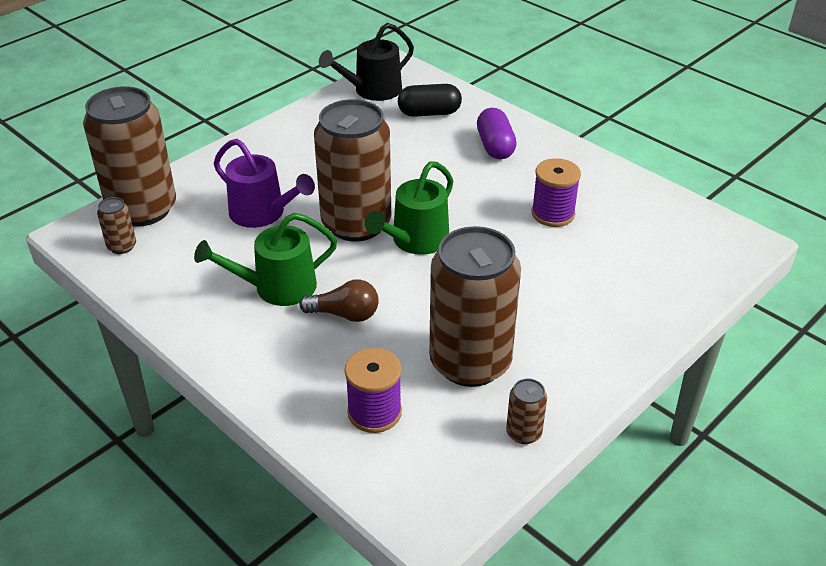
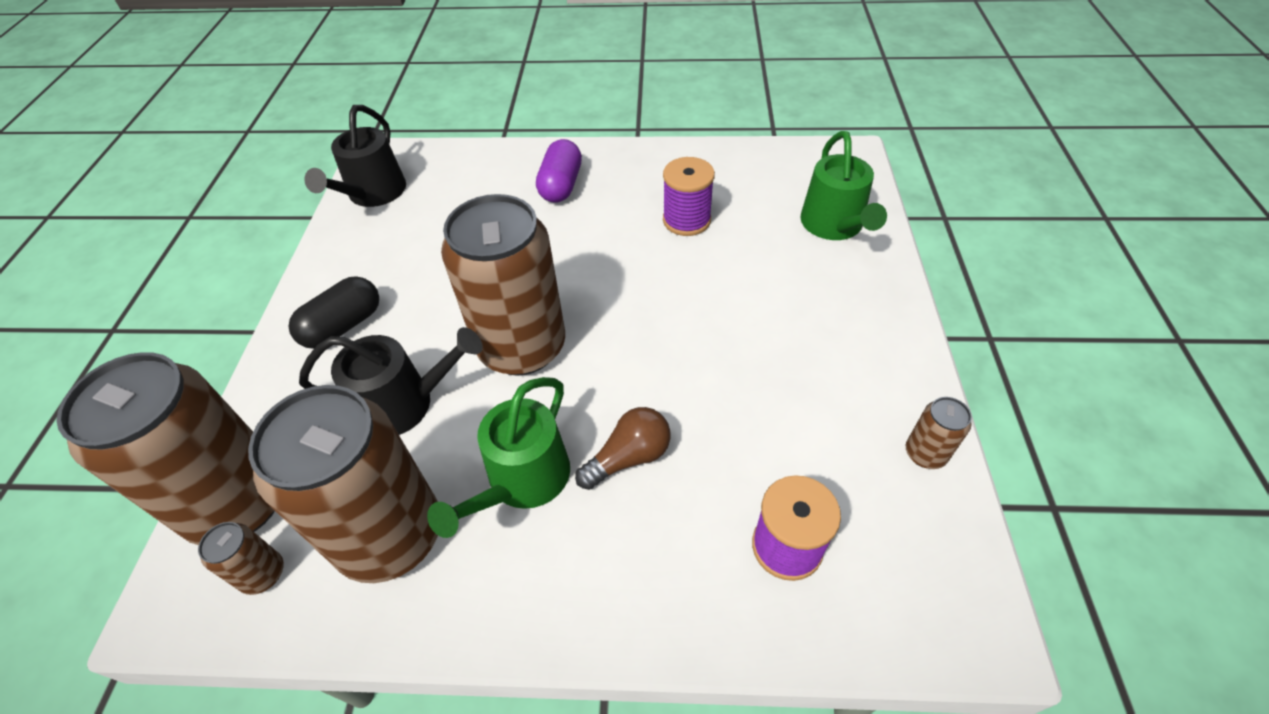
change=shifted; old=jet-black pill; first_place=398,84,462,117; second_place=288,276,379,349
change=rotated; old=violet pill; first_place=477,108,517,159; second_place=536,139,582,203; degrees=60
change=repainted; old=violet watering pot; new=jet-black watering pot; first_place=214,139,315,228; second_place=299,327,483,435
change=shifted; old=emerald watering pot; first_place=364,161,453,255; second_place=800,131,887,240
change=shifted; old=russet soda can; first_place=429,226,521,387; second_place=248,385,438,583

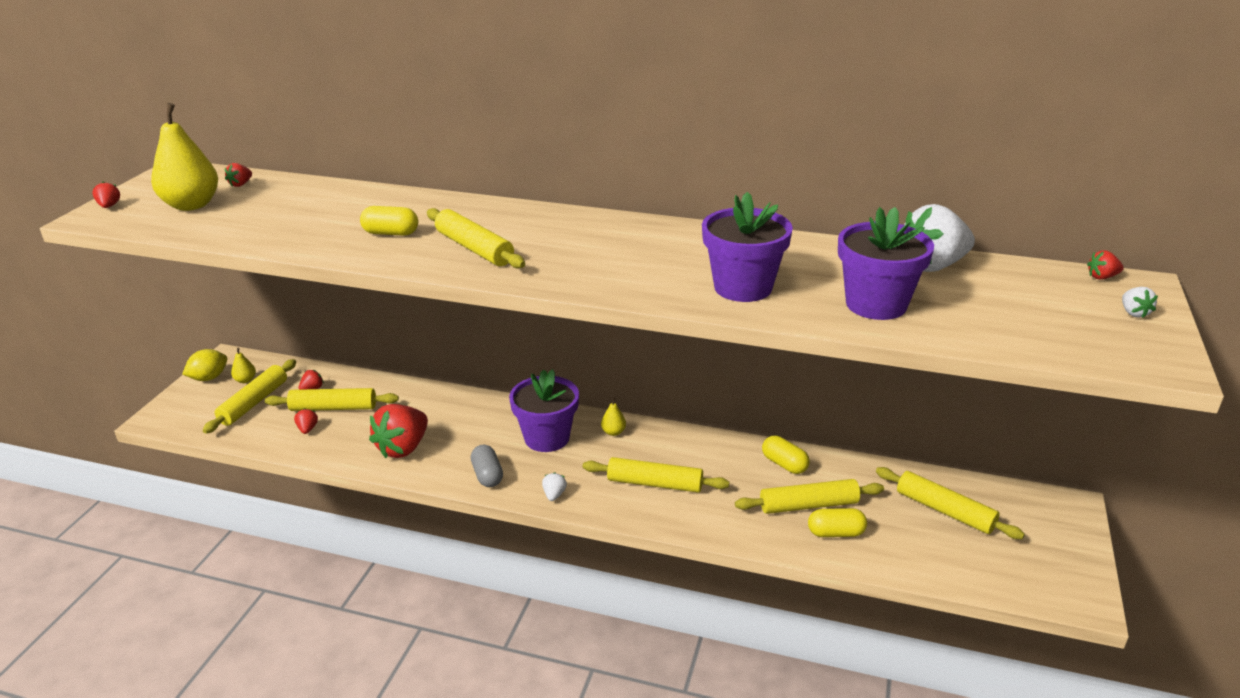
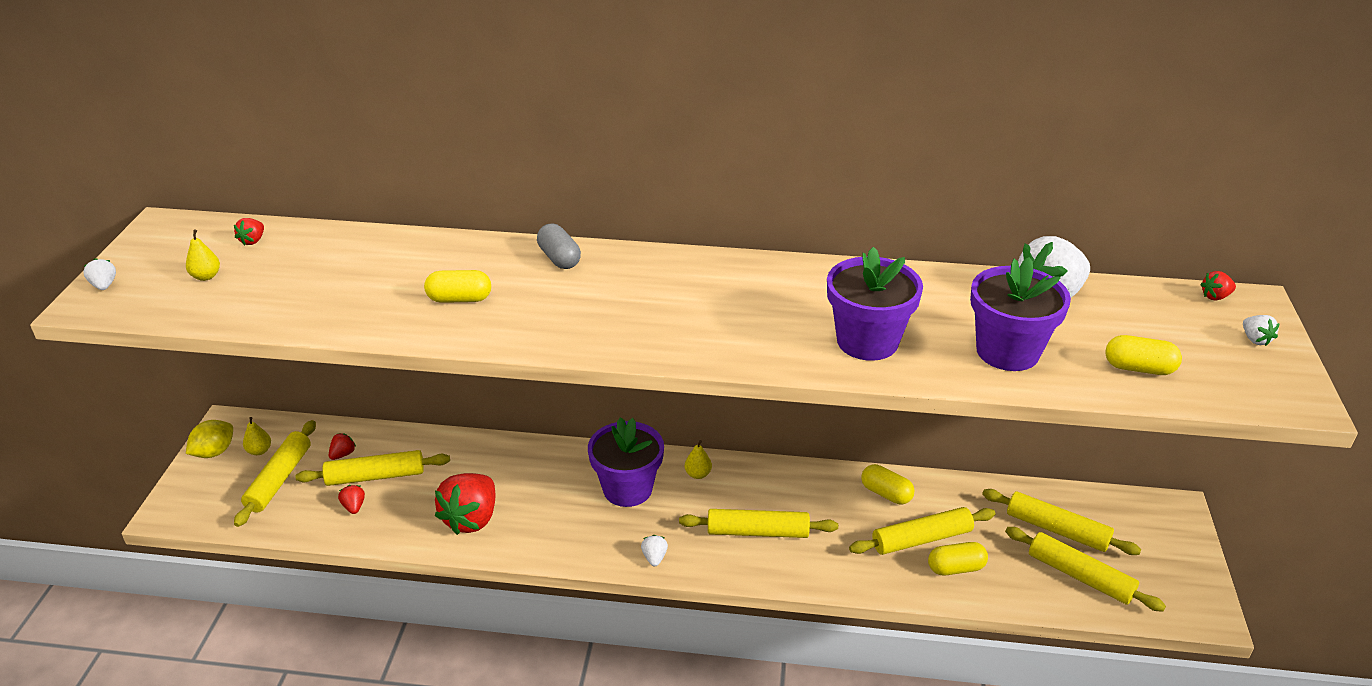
change=scaled; old=bright yellow pear fruit; first_place=151,103,218,211; second_place=186,229,220,281; factor=0.45
change=repainted; old=red toy strawberry; new=white toy strawberry; first_place=92,182,120,208; second_place=83,258,116,290
change=shifted; old=bright yellow pastry roller; first_place=427,208,525,268; second_place=1005,527,1166,612
change=shifted; old=gray pill; first_place=471,445,503,487; second_place=537,224,581,269
change=new; new=bright yellow pill; second_place=1105,335,1182,375

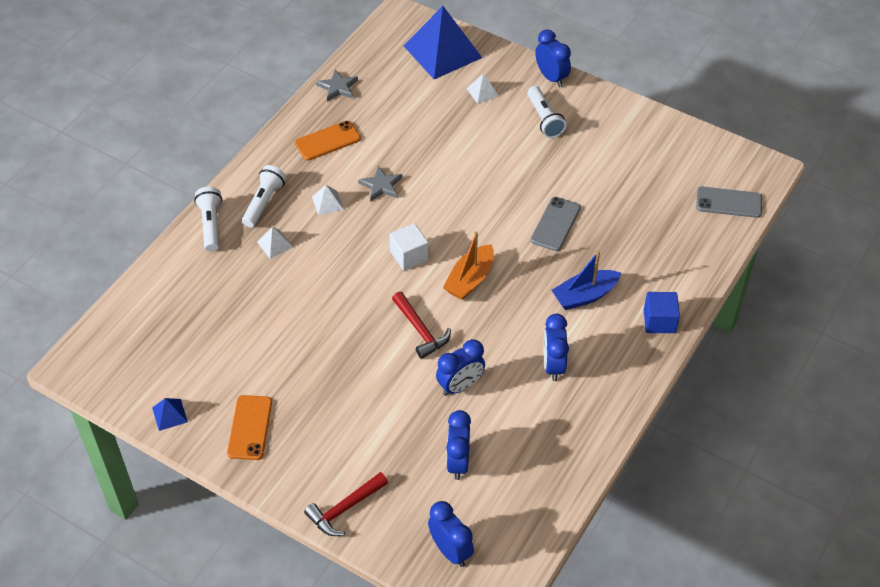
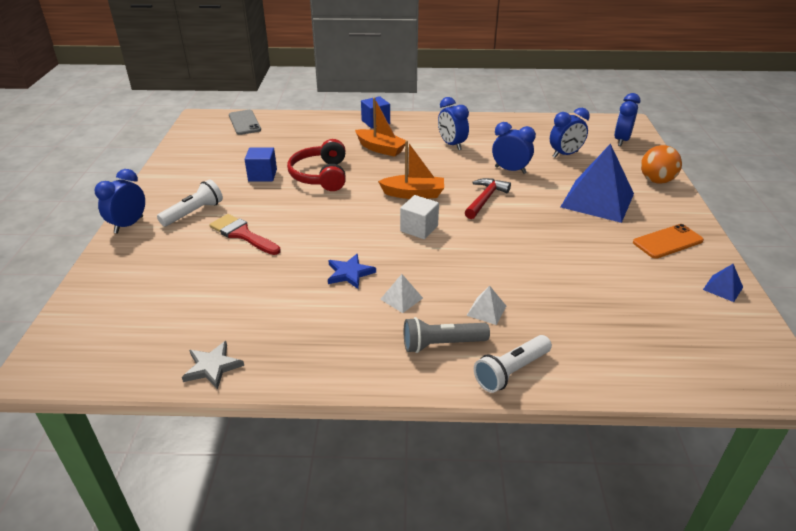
change=shifted; old=blue solid pyramid; first_place=404,6,482,79; second_place=561,144,634,223
change=gone; old=white solid pyramid; first_place=466,74,499,104
change=gone; old=orange mobile phone; first_place=295,121,361,161
change=repainted; old=white pocket torch; new=gray pocket torch; first_place=242,165,286,227; second_place=404,317,490,353
change=repainted; old=gray five-pointed star; new=blue five-pointed star; first_place=358,166,403,202; second_place=328,254,376,289
change=swapped; old=gray mobile phone; new=red headset; first_place=531,197,581,251; second_place=287,139,346,191
change=repainted; old=blue toy boat; new=orange toy boat; first_place=551,250,621,310; second_place=355,97,405,157
change=rotated; old=blue alarm clock; first_place=544,314,569,381; second_place=438,97,469,150; degrees=90
change=swapped; old=red claw hammer; new=orange ball; first_place=304,472,388,536; second_place=641,145,682,184
change=new; new=blue solid cube; second_place=245,147,277,182
change=new; new=red paintbrush; second_place=209,214,281,255

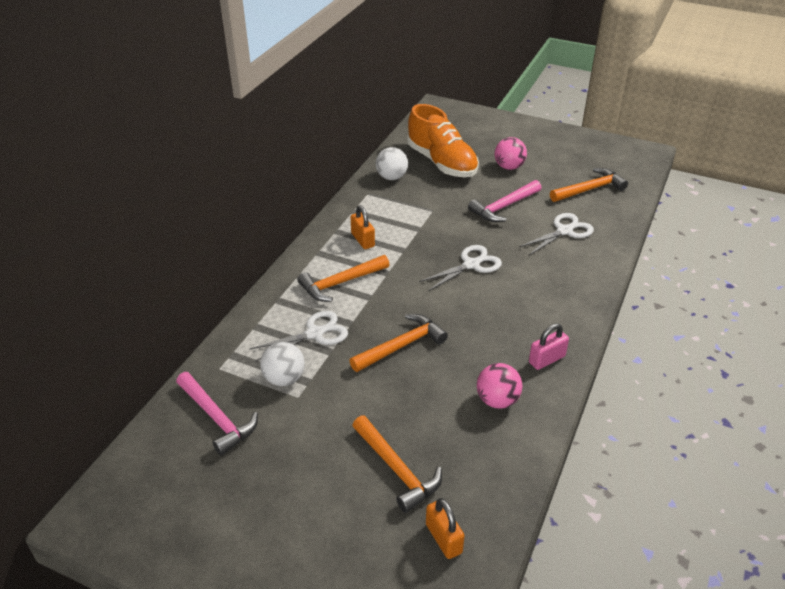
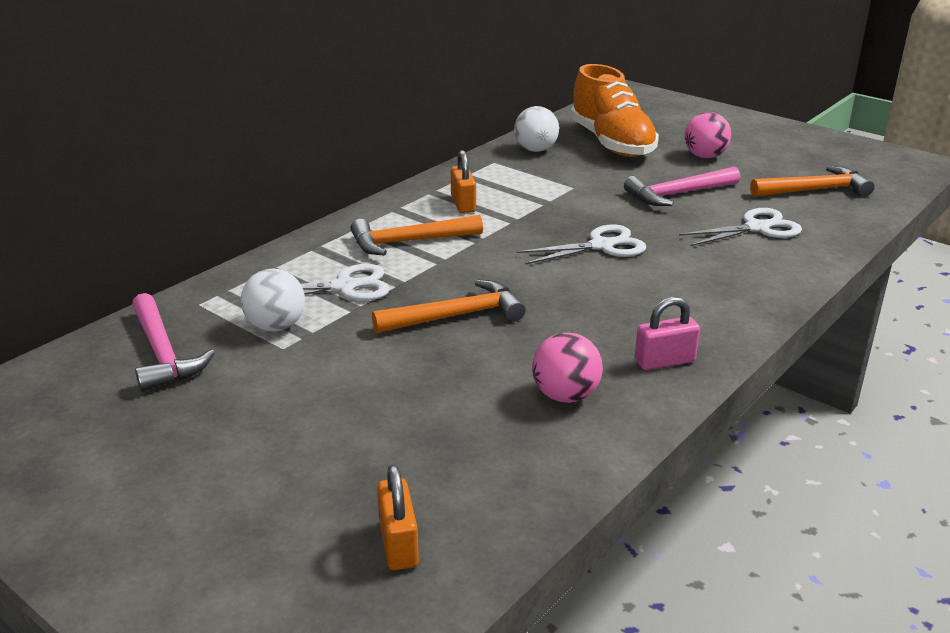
change=gone; old=orange claw hammer; first_place=352,415,442,513

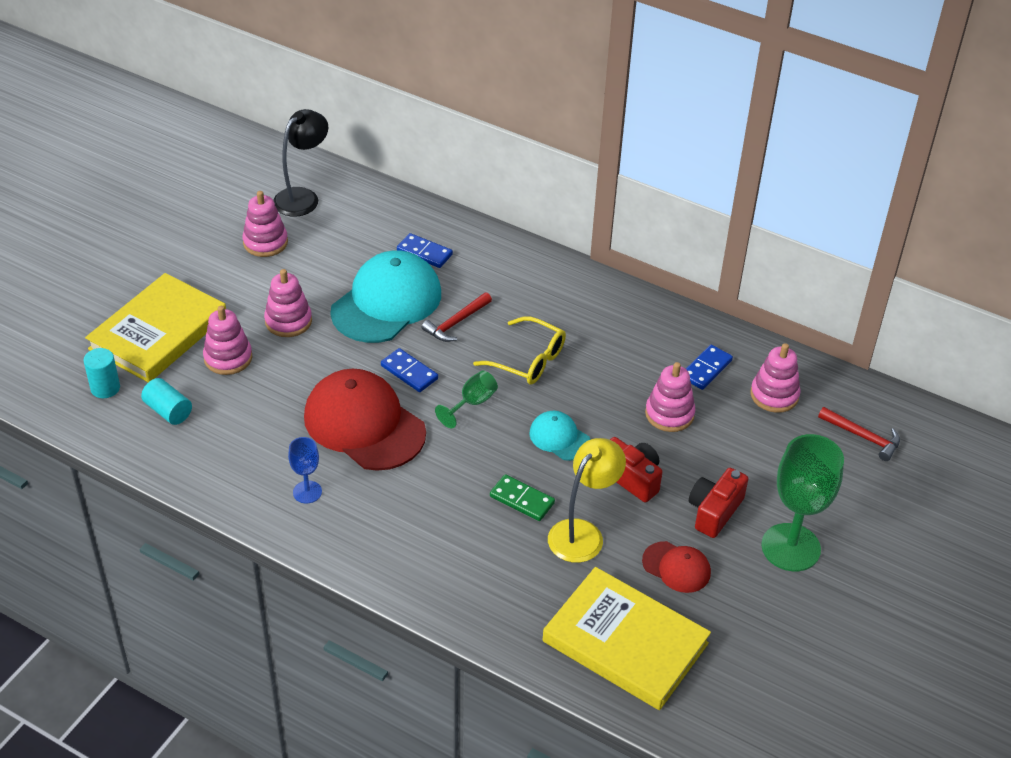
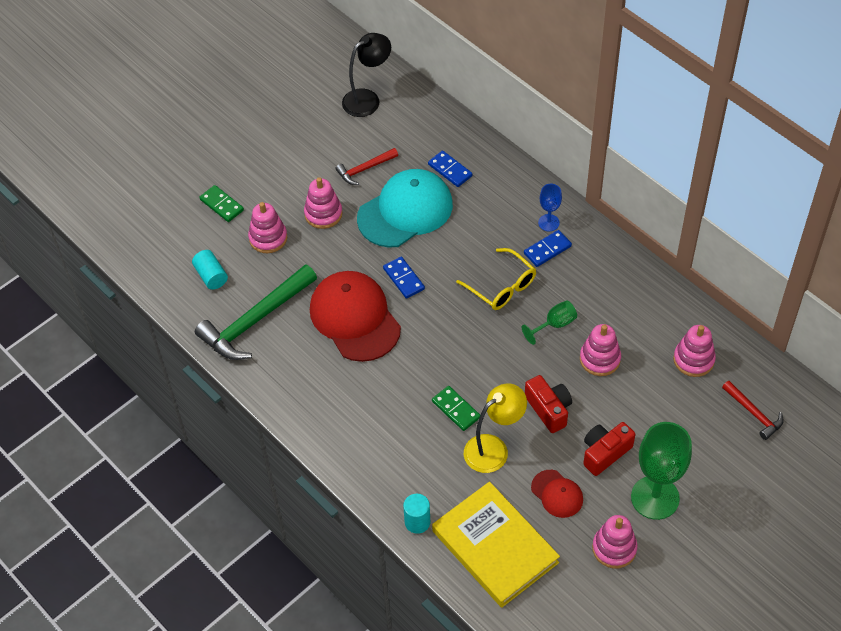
change=shifted; old=pink stacking rings; first_place=242,191,288,257; second_place=592,515,637,568
change=swapped; old=bright yellow book; new=emerald domino tile; first_place=85,273,226,382; second_place=199,185,244,222
change=shifted; old=red claw hammer; first_place=421,292,492,342; second_place=335,148,398,185
change=shifted; old=blue domino tile; first_place=686,345,733,390; second_place=524,230,572,267
change=shifted; old=teal cylinder shape; first_place=84,348,120,398; second_place=403,494,430,534
change=shifted; old=emerald goblet; first_place=435,371,498,428; second_place=522,300,577,345
change=gone; old=teal cap; first_place=529,411,590,461
change=shifted; old=blue goblet; first_place=288,437,322,504; second_place=538,184,562,231
change=new; new=emerald claw hammer; second_place=195,264,317,360

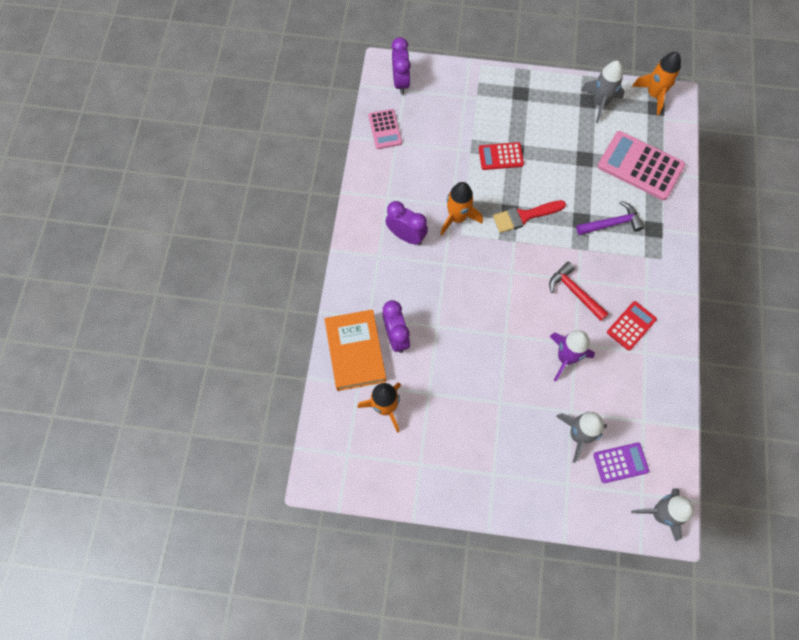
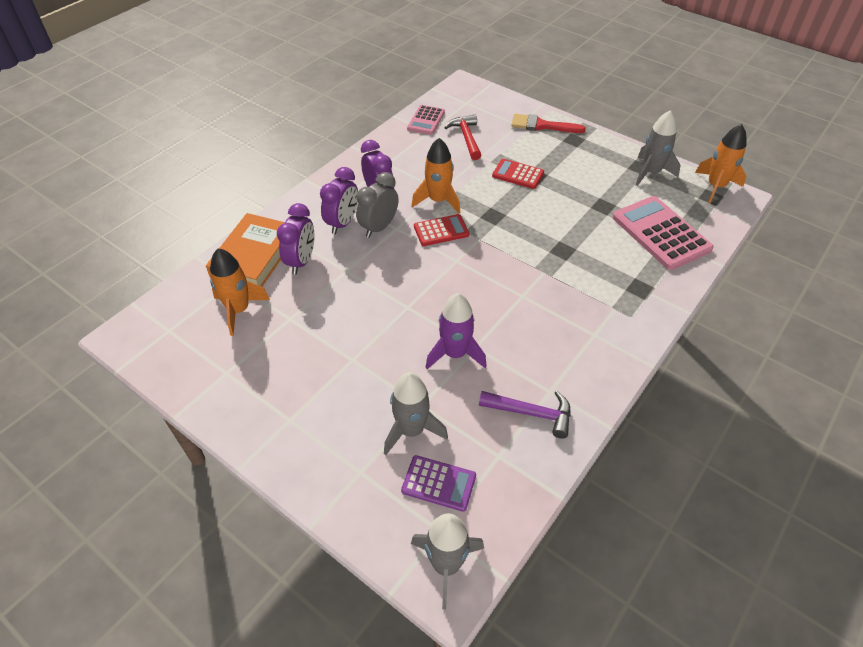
change=shifted; old=violet alarm clock; first_place=391,37,411,94; second_place=320,167,358,234
change=shifted; old=red paintbrush; first_place=493,200,566,233; second_place=511,114,586,133
change=shifted; old=violet claw hammer; first_place=576,201,644,235; second_place=479,391,571,439
change=shifted; old=red claw hammer; first_place=549,262,609,321; second_place=444,114,481,160
change=shifted; old=red calculator; first_place=607,301,657,351; second_place=414,214,469,246
change=new; new=gray alarm clock; second_place=356,172,398,238

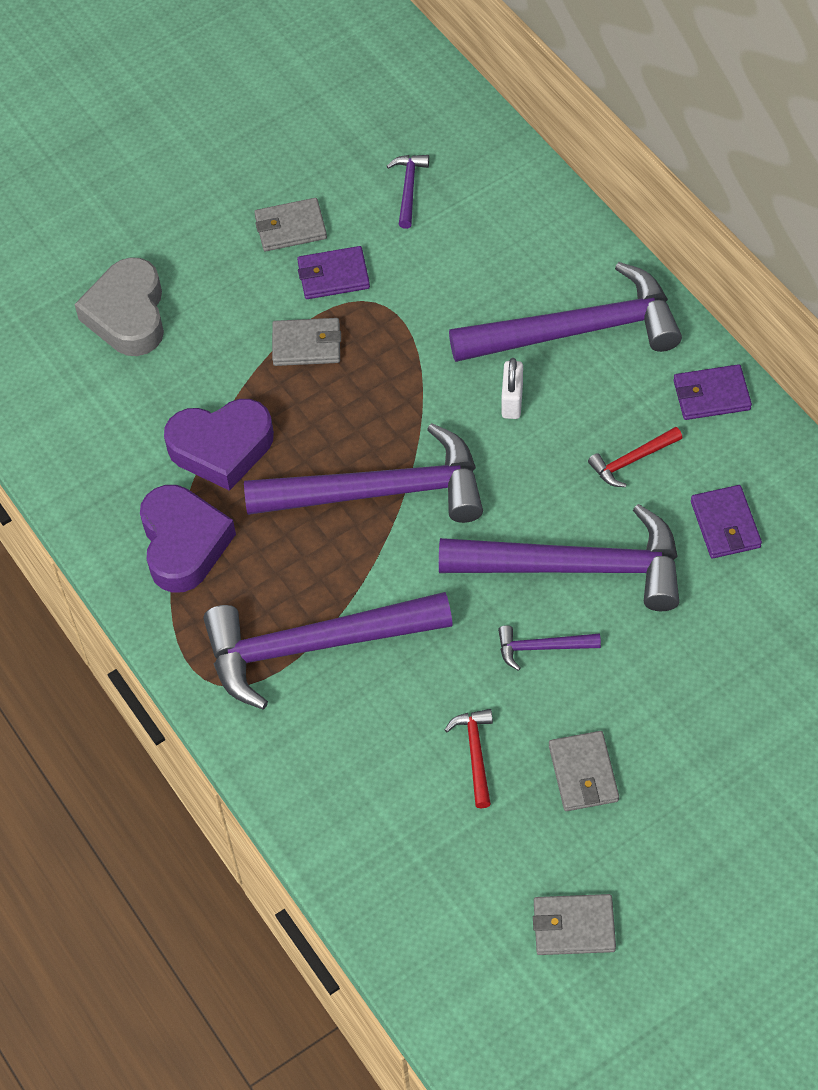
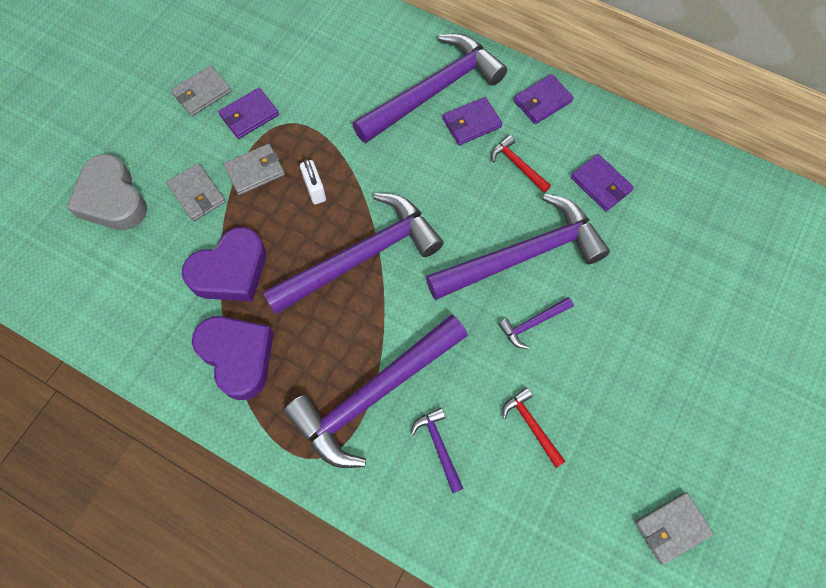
change=shifted; old=violet claw hammer; first_place=387,155,429,229; second_place=411,408,464,493
change=shifted; old=white padlock; first_place=502,358,523,419; second_place=300,159,326,204
change=rotated; old=red claw hammer; first_place=588,427,682,487; second_place=491,135,551,193; degrees=105
change=shifted; old=gray billfold; first_place=549,731,619,811; second_place=166,163,226,221
change=new; new=violet billfold; second_place=443,97,502,145

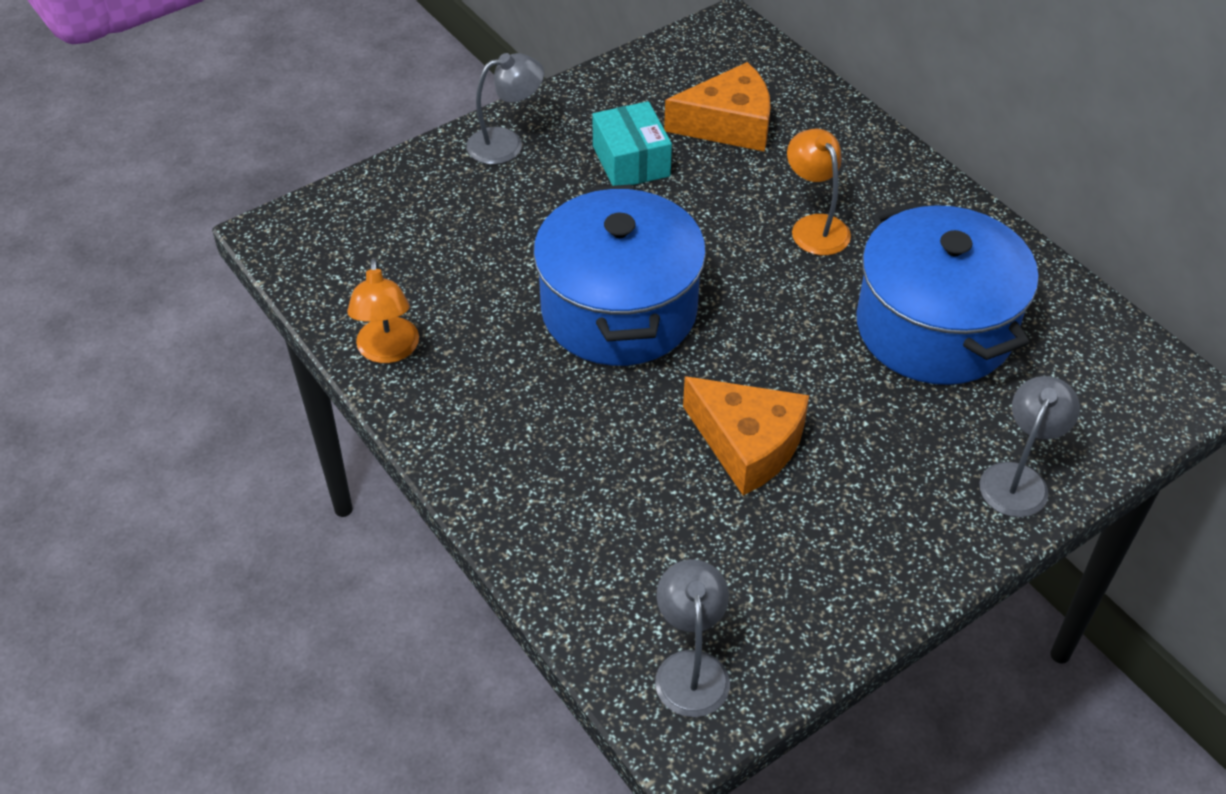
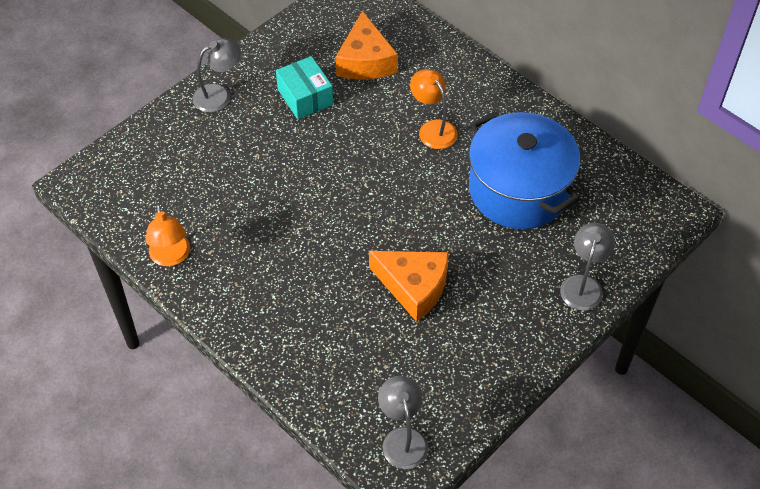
change=rotated; old=orange piece of cheese; first_place=664,62,771,152; second_place=335,11,398,80; degrees=105
change=gone; old=blue pot; first_place=533,184,706,366

